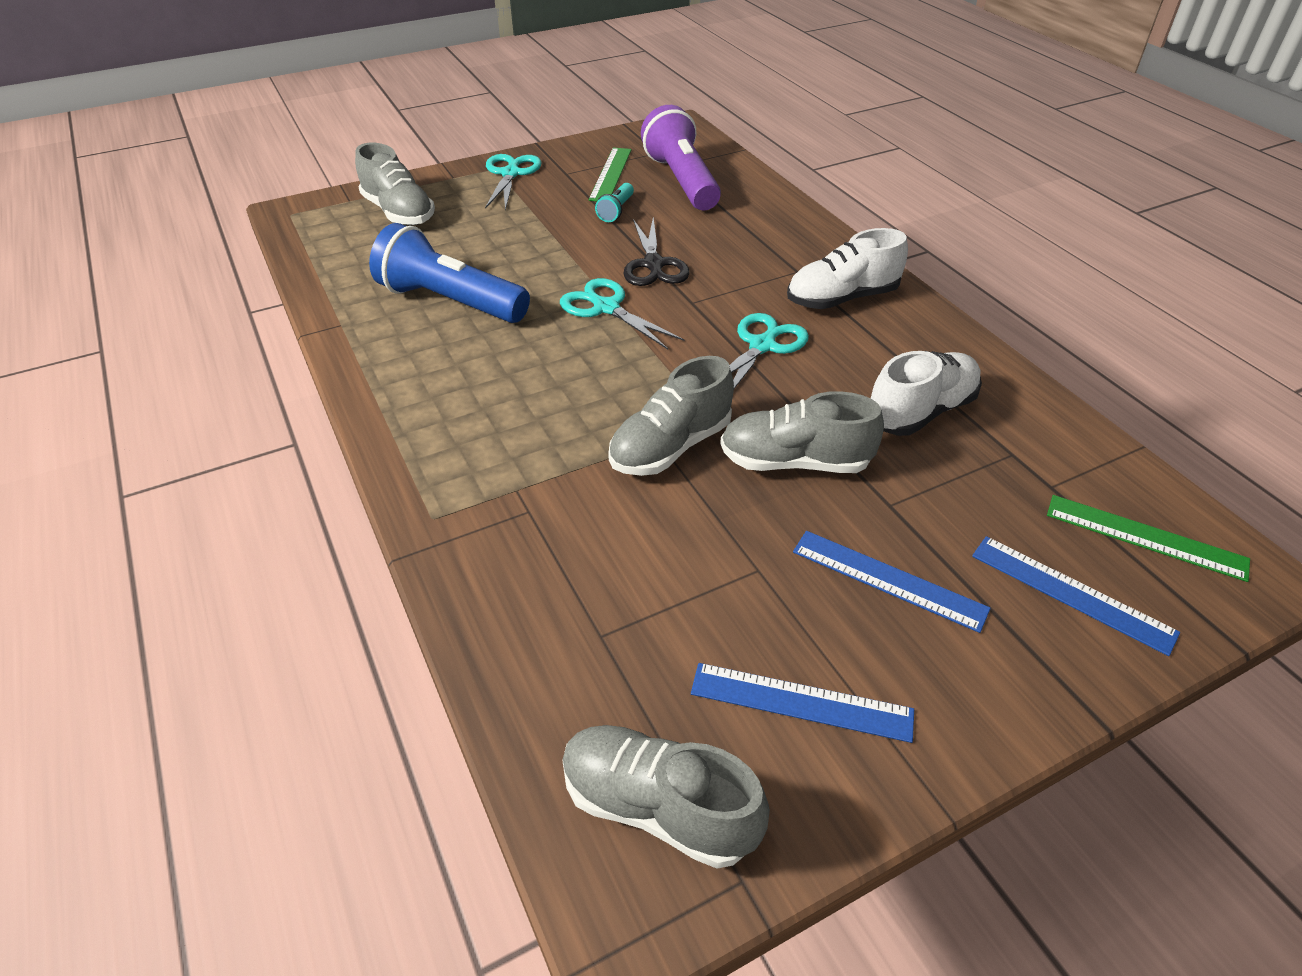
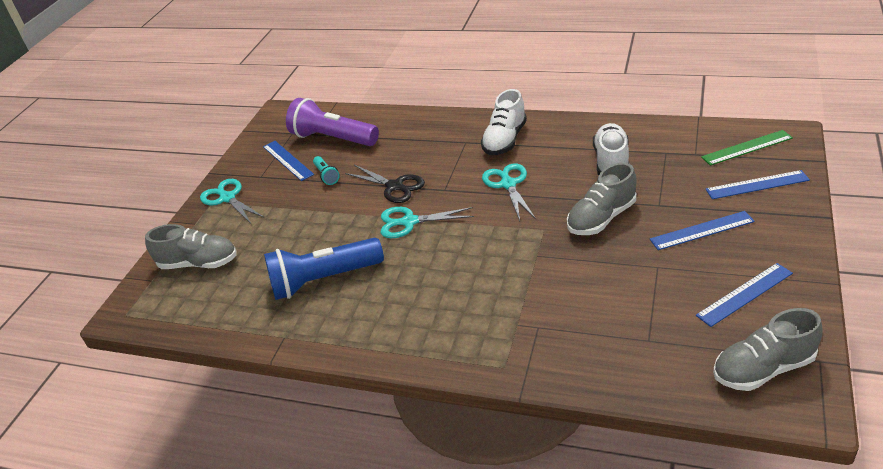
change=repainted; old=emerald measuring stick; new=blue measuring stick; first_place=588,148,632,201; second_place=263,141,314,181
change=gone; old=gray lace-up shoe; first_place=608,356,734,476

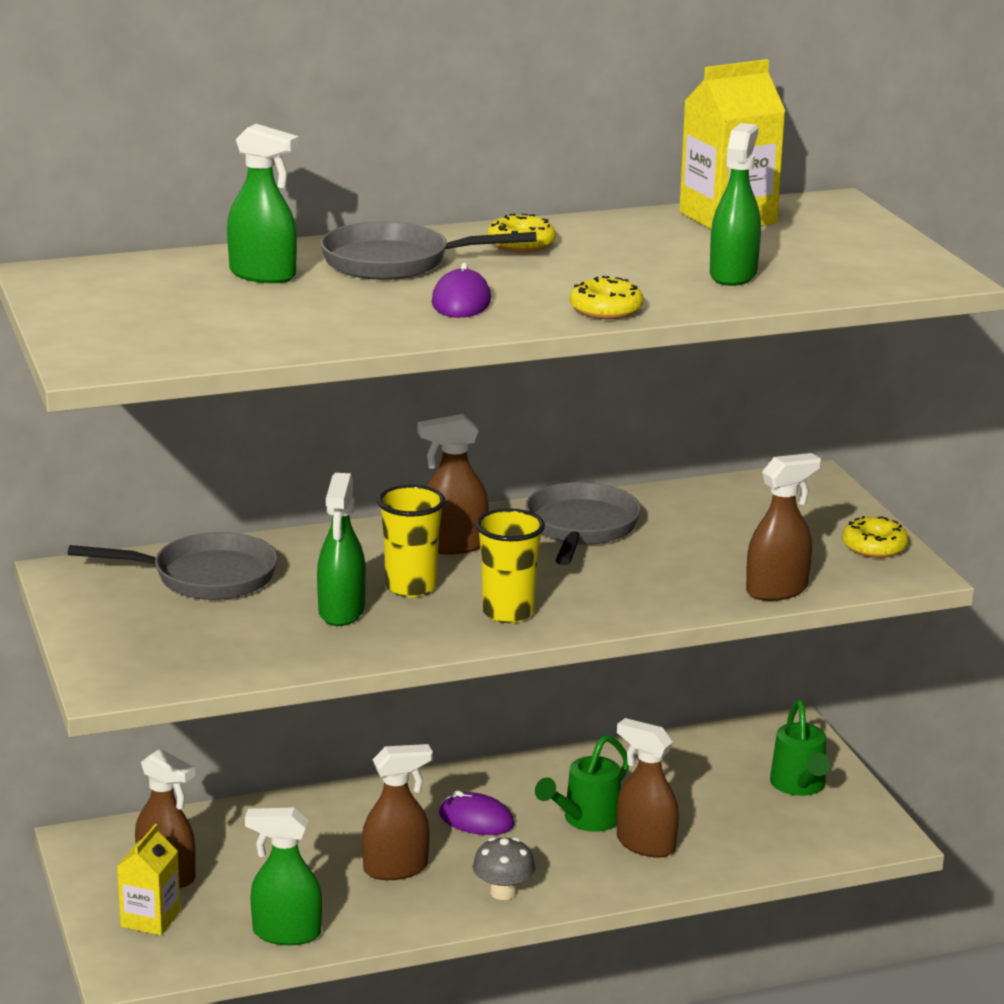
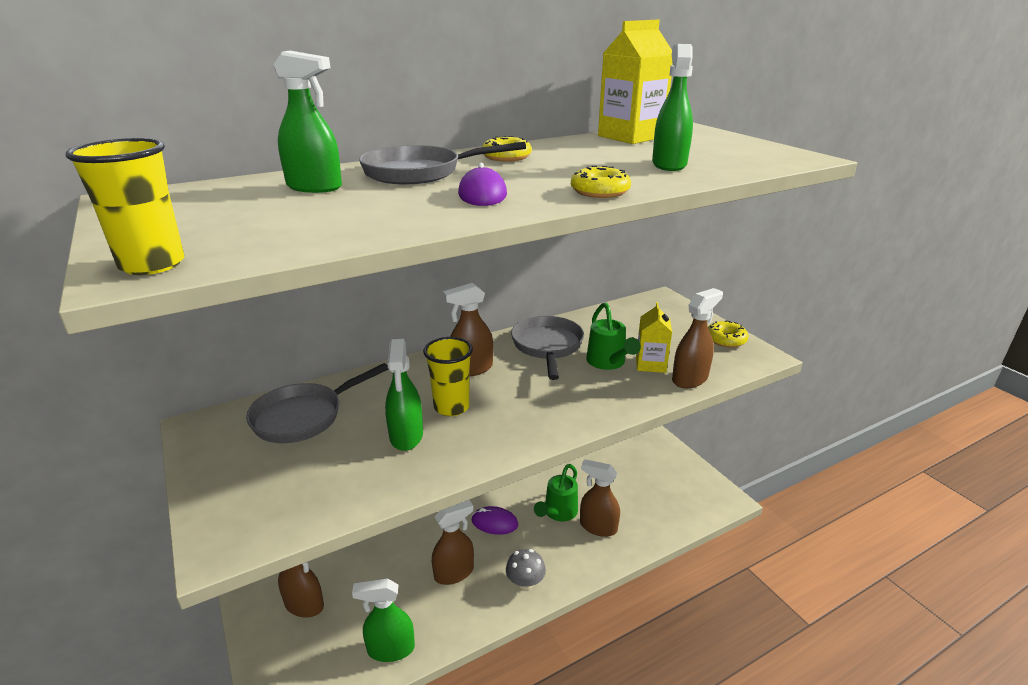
change=shifted; old=bright yellow beaker; first_place=476,508,545,623; second_place=66,138,185,275
change=rotated; old=gray pan; first_place=68,532,278,600; second_place=246,363,389,443; degrees=150
change=shifted; old=emerald watering pot; first_place=770,700,830,796; second_place=586,302,641,370
change=shifted; old=bright yellow carton; first_place=117,824,180,935; second_place=636,302,672,373

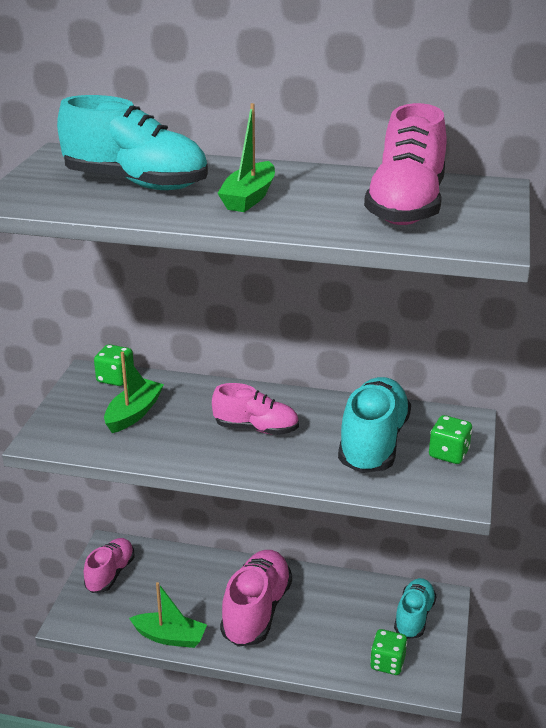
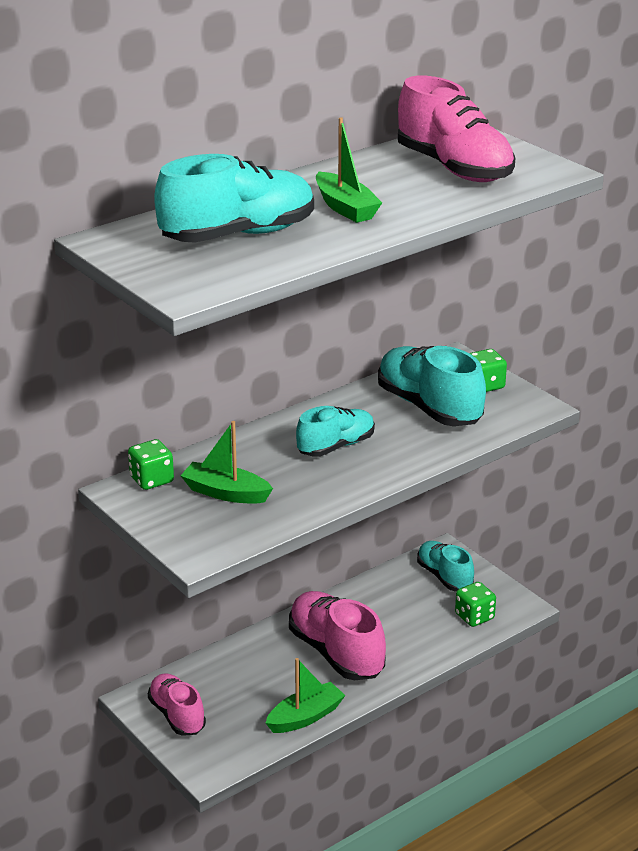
change=rotated; old=emerald toy boat; first_place=104,351,164,433; second_place=181,421,273,504; degrees=-45
change=repainted; old=pink lace-up shoe; new=teal lace-up shoe; first_place=212,383,299,435; second_place=296,406,375,457

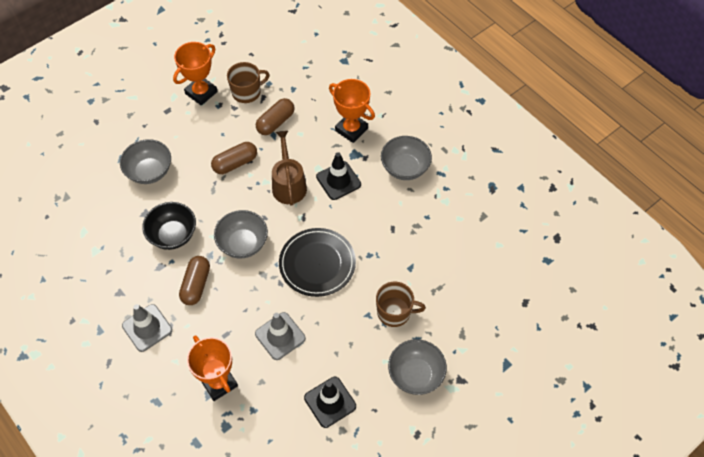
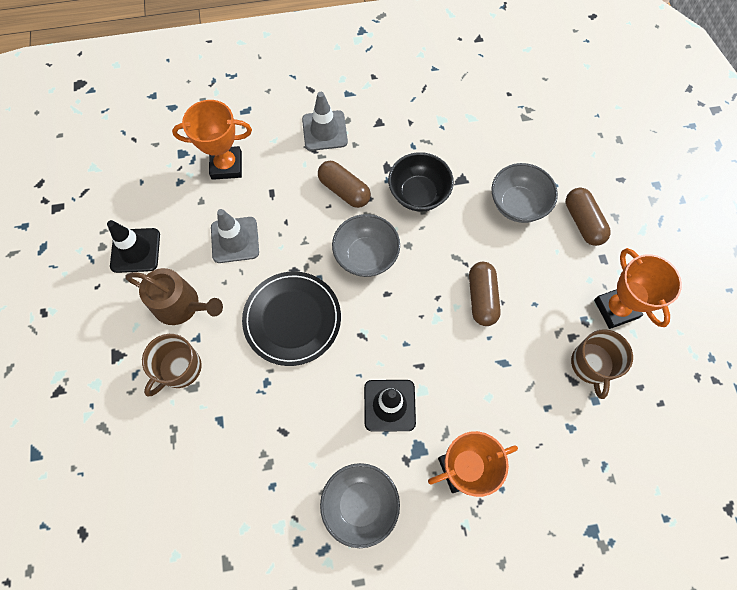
change=shifted; old=russet pill; first_place=256,98,294,135; second_place=566,188,611,246
change=shifted; old=russet watering pot; first_place=272,131,307,206; second_place=125,268,223,325
change=gone; old=gray bowl; first_place=388,339,447,395

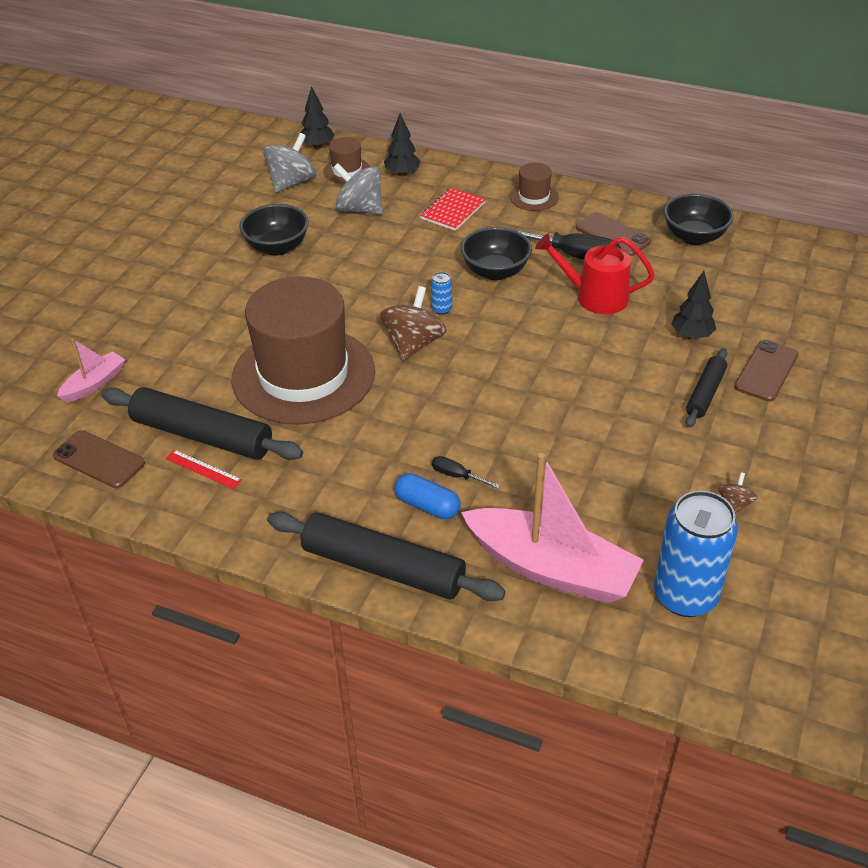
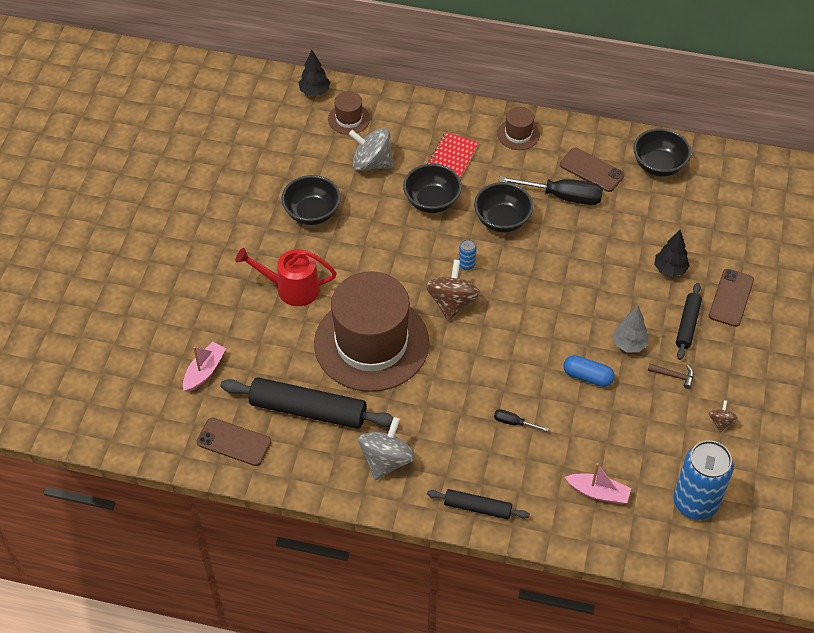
change=gone; old=jet-black tree; first_place=384,113,420,176
change=shifted; old=gray whirligig; first_place=263,133,316,193; second_place=358,417,415,480
change=shifted; old=red watering pot; first_place=535,234,655,314; second_place=236,248,337,306
change=gone; old=red measuring stick; first_place=165,450,242,489
change=scaled; old=pink toy boat; first_place=461,453,644,603; second_place=565,463,631,504; factor=0.49
change=shifted; old=blue pill; first_place=394,473,461,519; second_place=563,355,615,387
change=scaled; old=jet-black pastry roller; first_place=267,512,506,601; second_place=427,489,530,519; factor=0.55
change=new; new=jet-black bowl; second_place=403,164,462,213
change=new; new=gray tree; second_place=612,306,649,353
change=new; new=russet claw hammer; second_place=648,364,694,389

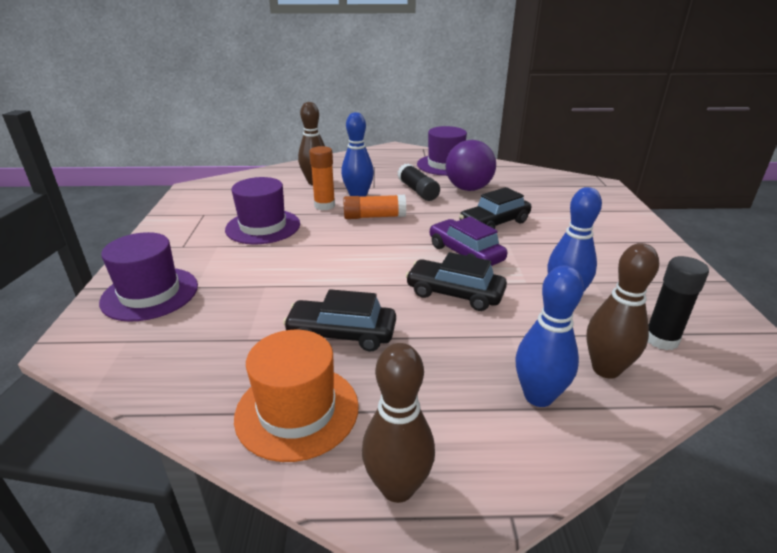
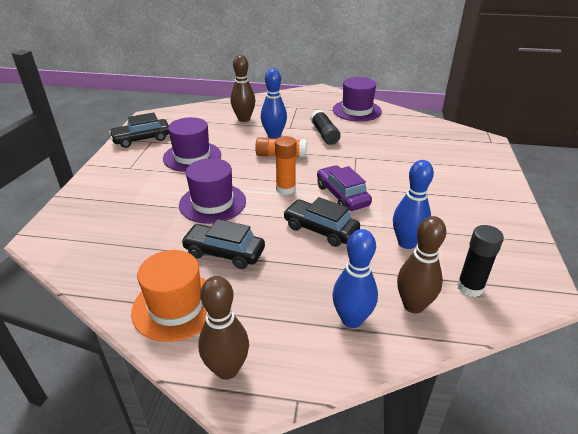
change=gone; old=violet ball; first_place=446,140,496,191
change=shifted; old=orange glue; first_place=309,146,335,210; second_place=275,136,297,195
change=shifted; old=jet-black toy car; first_place=459,187,531,229; second_place=109,112,169,148
change=shifted; old=violet top hat; first_place=99,232,198,322; second_place=179,158,246,224

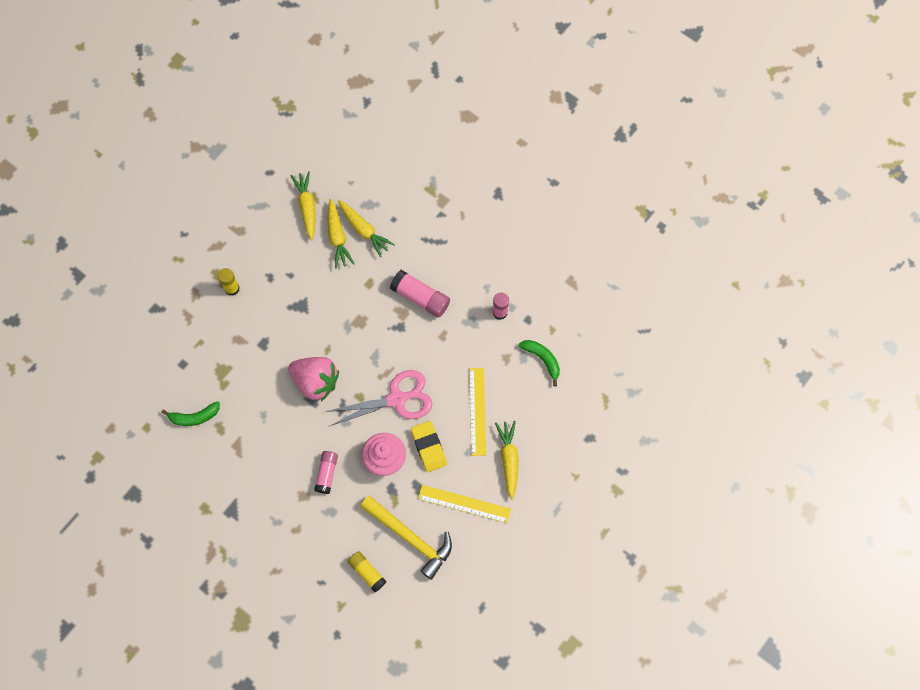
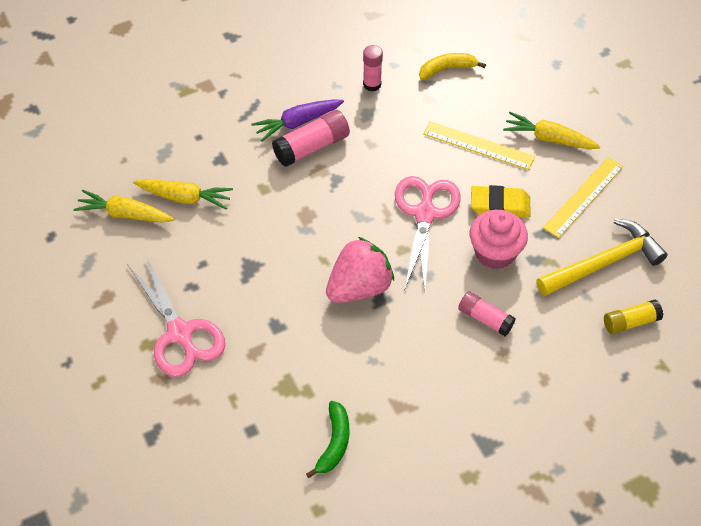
change=gone; old=bright yellow toy carrot; first_place=338,200,395,257
change=swapped; old=bright yellow glue; new=pink shears; first_place=218,268,240,296; second_place=127,256,225,377
change=repainted; old=emerald banana fruit; new=bright yellow banana fruit; first_place=519,340,560,386; second_place=419,53,486,80
change=new; new=violet toy carrot; second_place=252,99,344,142

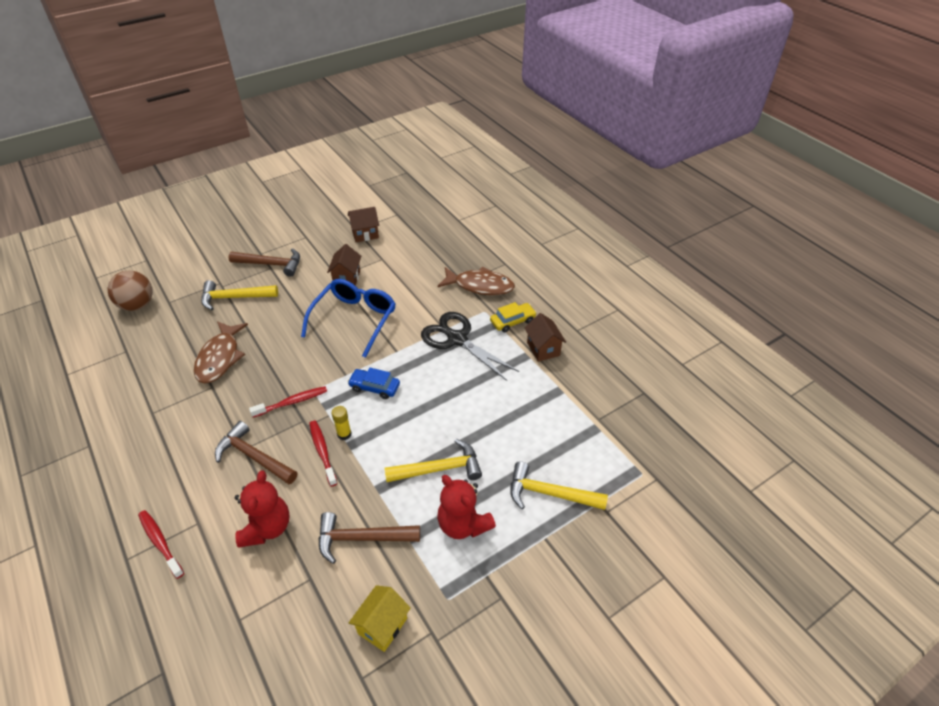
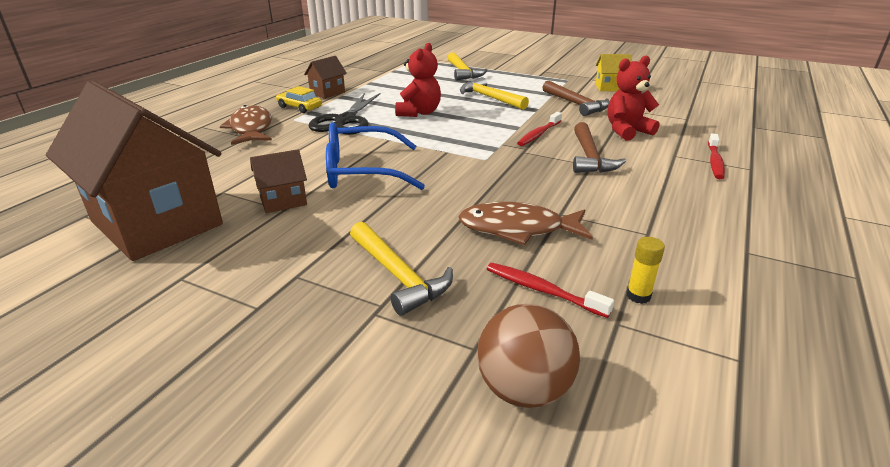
change=scaled; old=russet cottage; first_place=348,207,379,242; second_place=46,80,223,261; factor=2.37
change=gone; old=russet claw hammer; first_place=229,248,300,277
change=rotated; old=russet fish; first_place=194,321,248,383; second_place=458,202,593,245; degrees=-150
change=gone; old=blue toy car; first_place=348,368,400,399
change=shifted; old=red dental brush; first_place=249,386,327,418; second_place=487,263,614,318
change=shifted; old=bright yellow glue; first_place=332,406,351,440; second_place=626,237,665,304
change=shifted; old=red stuffed bear; first_place=437,475,496,539; second_place=395,43,441,117

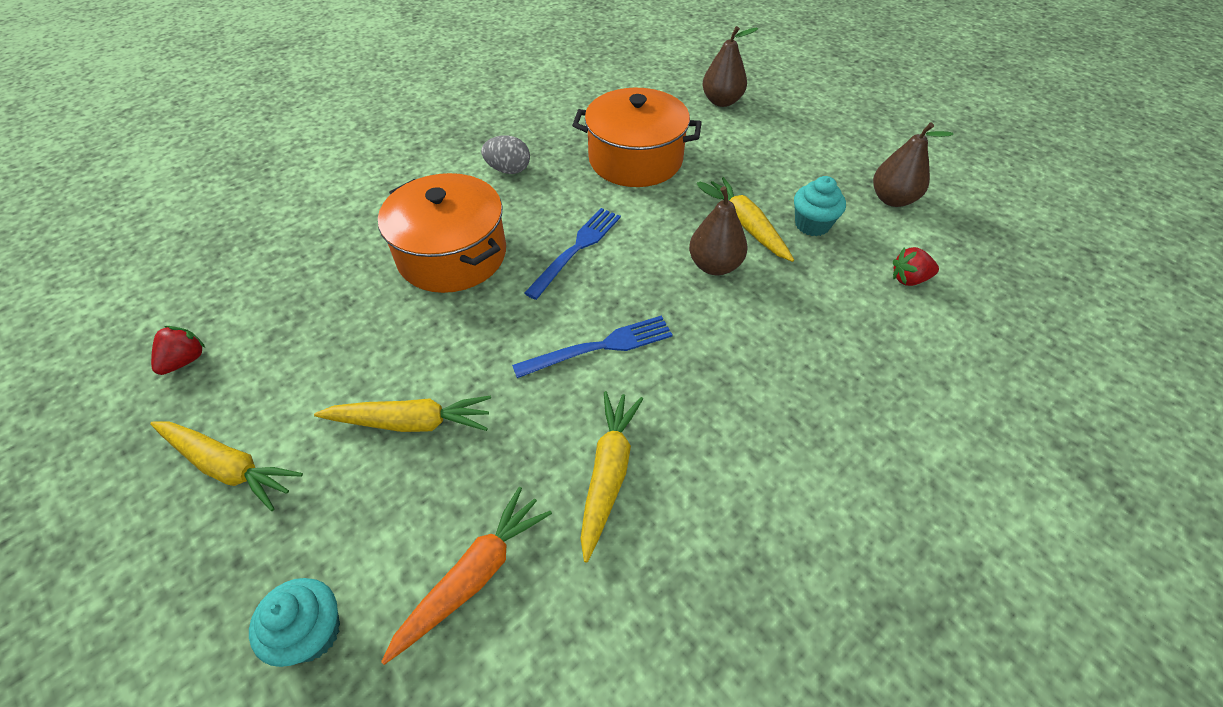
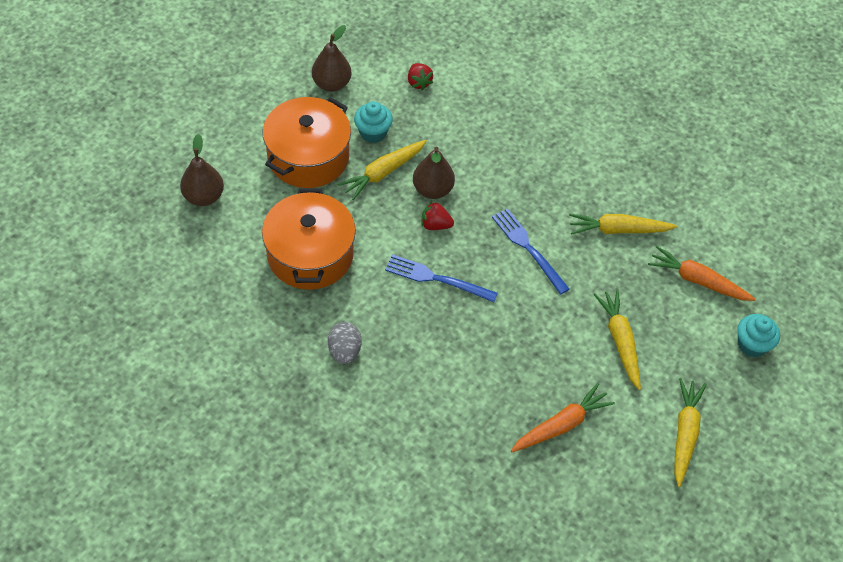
change=shifted; old=orange pot; first_place=378,173,506,293; second_place=263,97,351,188
change=shifted; old=red toy strawberry; first_place=151,326,205,375; second_place=421,202,454,230
change=new; new=orange toy carrot; second_place=511,383,615,452

